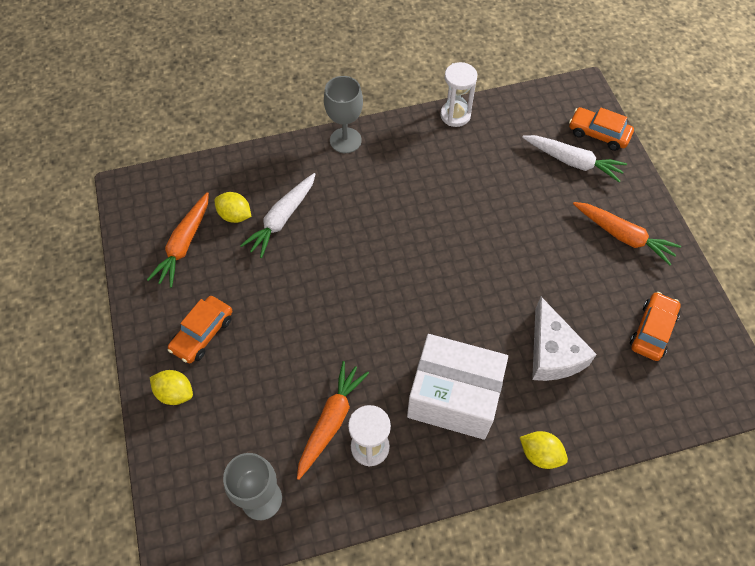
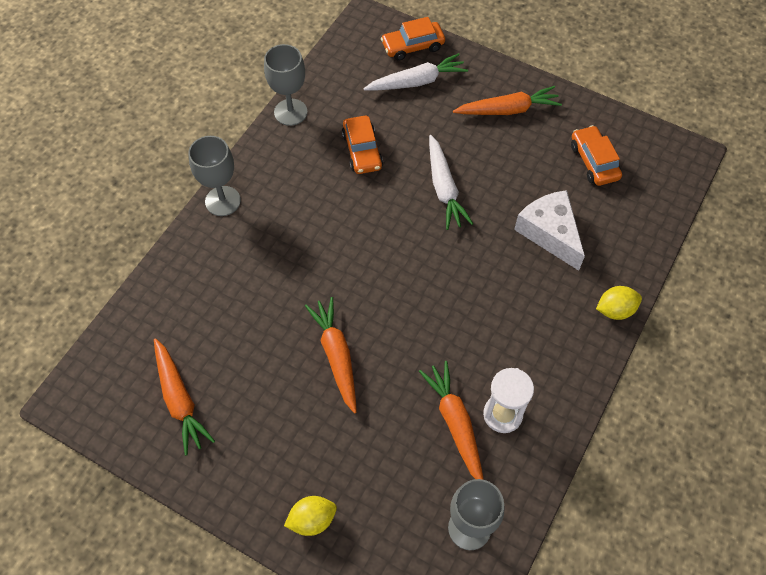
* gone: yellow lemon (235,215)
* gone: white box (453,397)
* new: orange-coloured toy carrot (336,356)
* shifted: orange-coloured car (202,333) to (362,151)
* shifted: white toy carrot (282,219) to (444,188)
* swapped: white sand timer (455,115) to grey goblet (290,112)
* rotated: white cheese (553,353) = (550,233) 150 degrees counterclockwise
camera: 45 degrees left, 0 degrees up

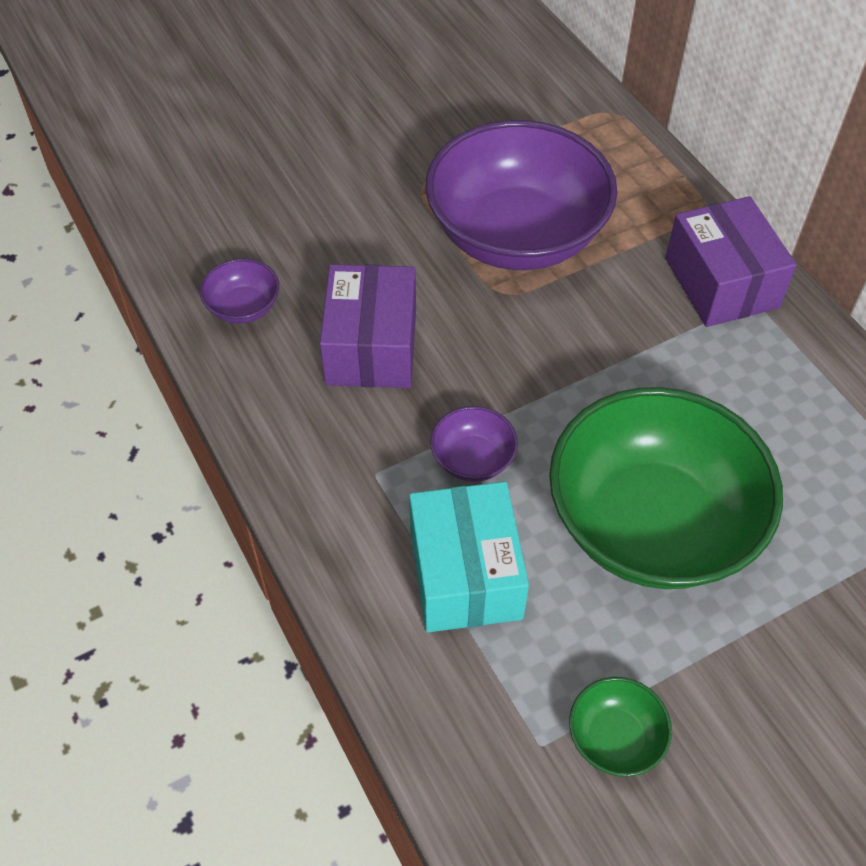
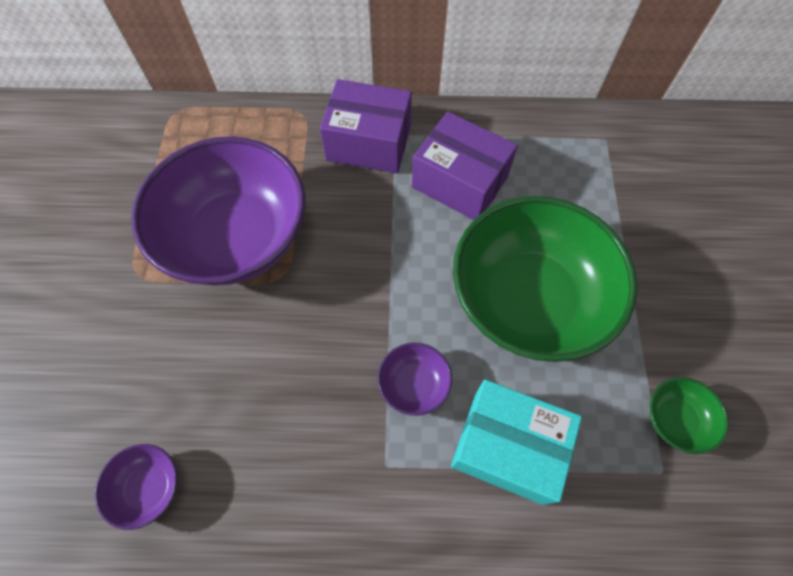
* shifted: violet box (371,347) to (460,182)
camera: 60 degrees left, 10 degrees up

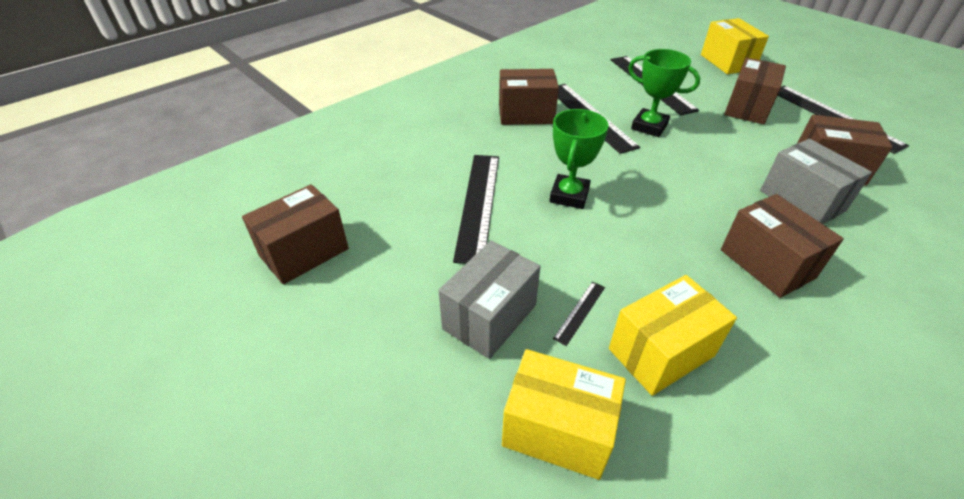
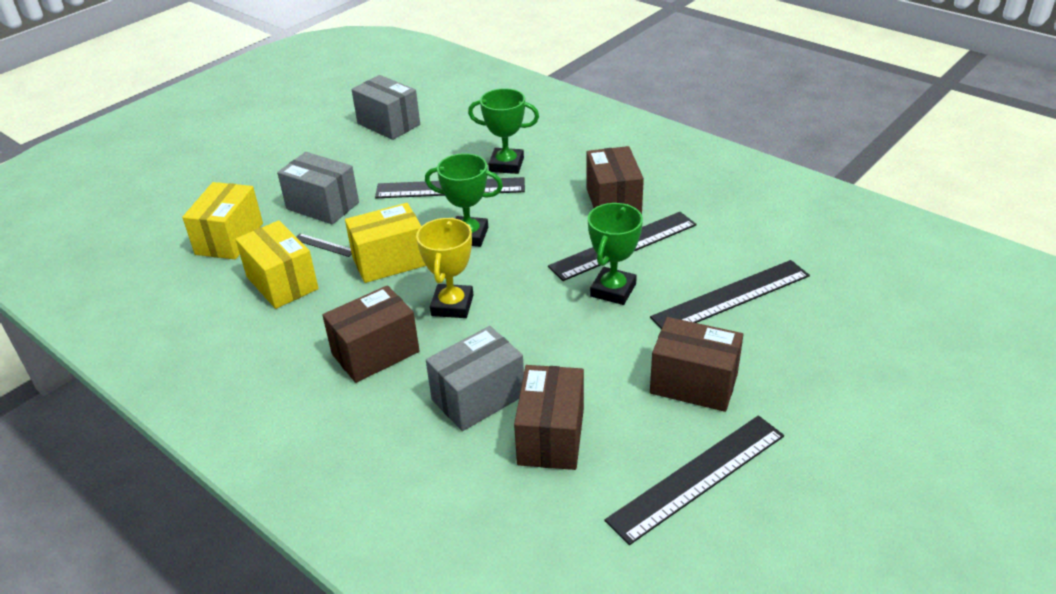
* new: yellow prize cup (452,305)
* new: emerald prize cup (506,165)
* shifted: yellow box (727,62) to (389,261)
* repainted: brown box (304,252) to grey box (388,124)
camera: 85 degrees right, 5 degrees down

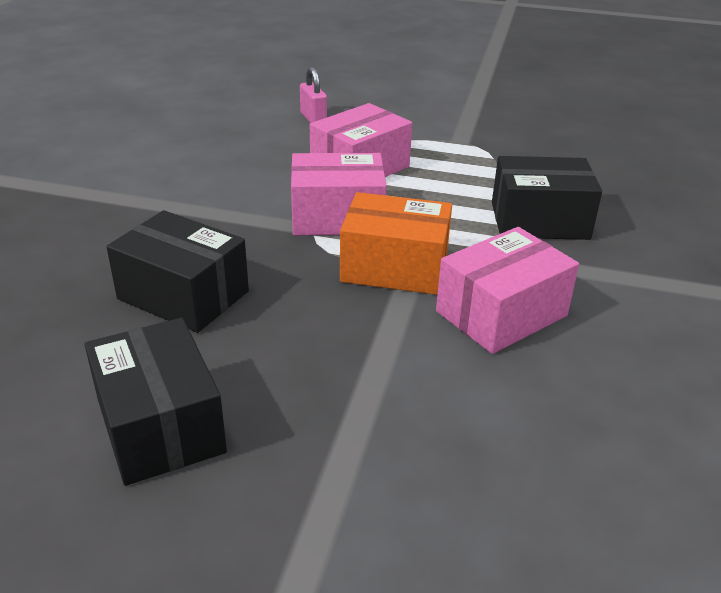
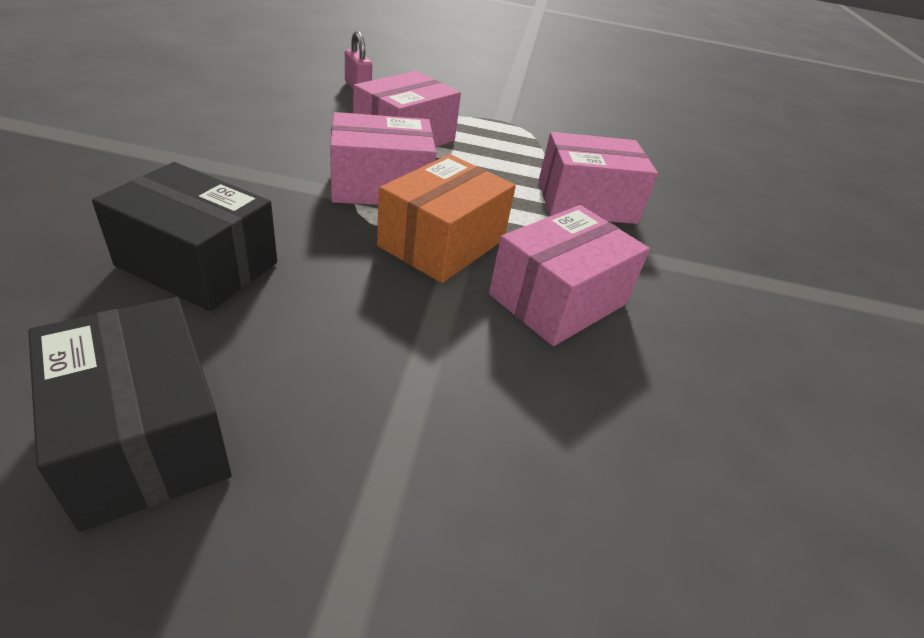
* repainted: ebony box (539,220) to pink box (586,202)
* rotated: orange-coloured box (394,267) = (442,243) 60 degrees counterclockwise
camera: 10 degrees left, 5 degrees up

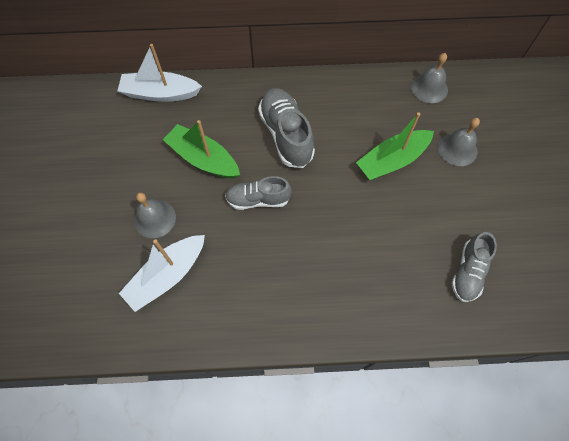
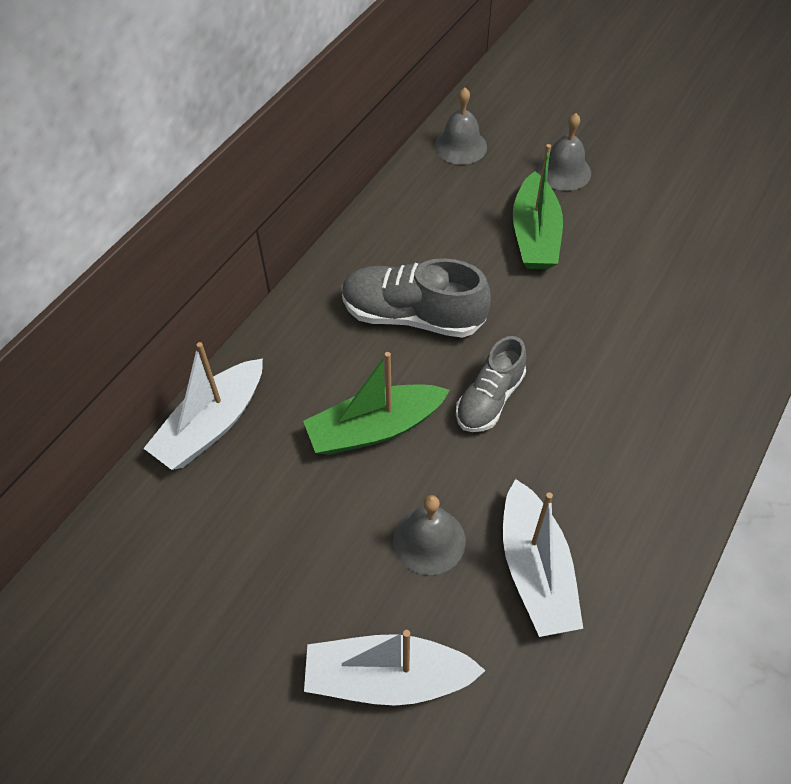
* gone: grey lace-up shoe (468,272)
* new: white sailboat (387,677)
camera: 55 degrees left, 10 degrees down

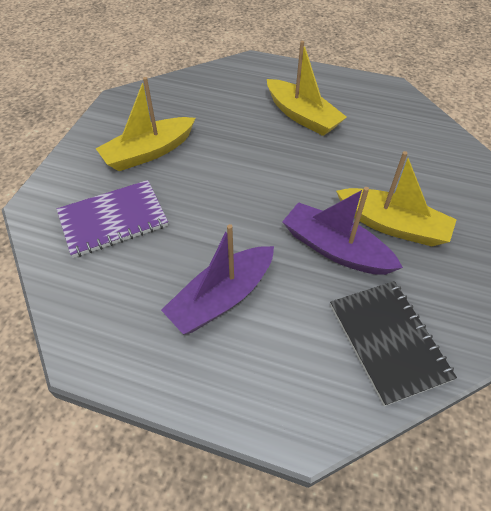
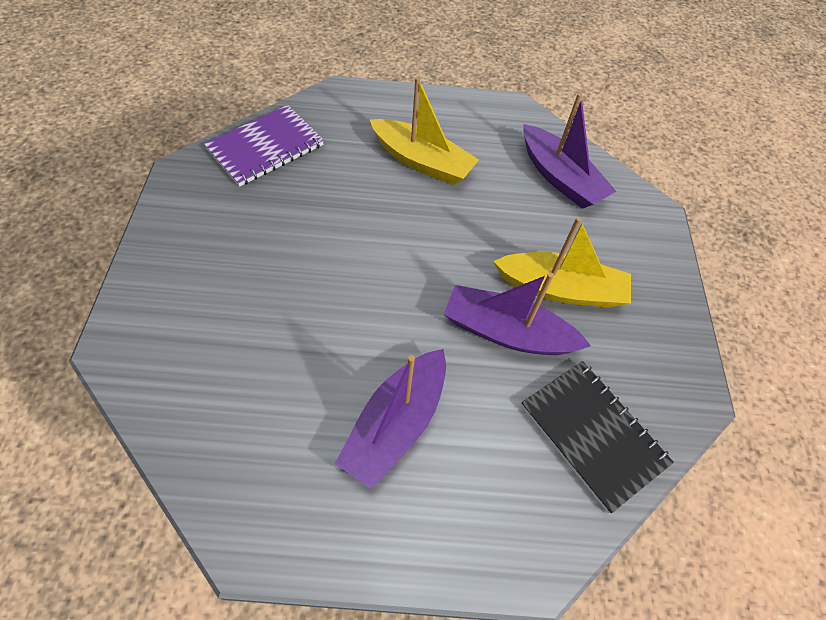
* gone: yellow sailboat (148,152)
* new: violet sailboat (560,178)
* shifted: violet exercise book (113,220) to (265,147)
camera: 20 degrees left, 5 degrees up

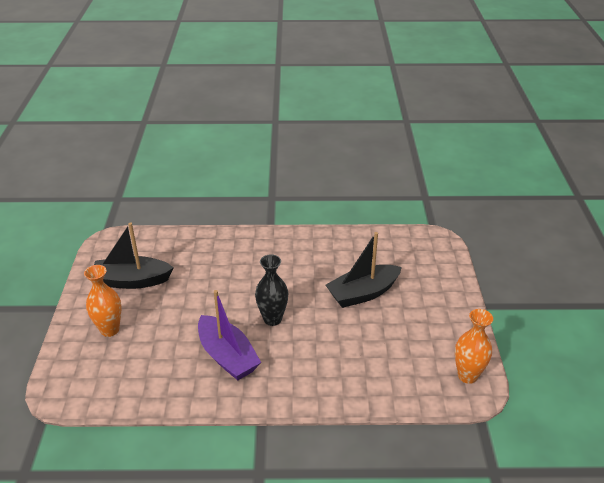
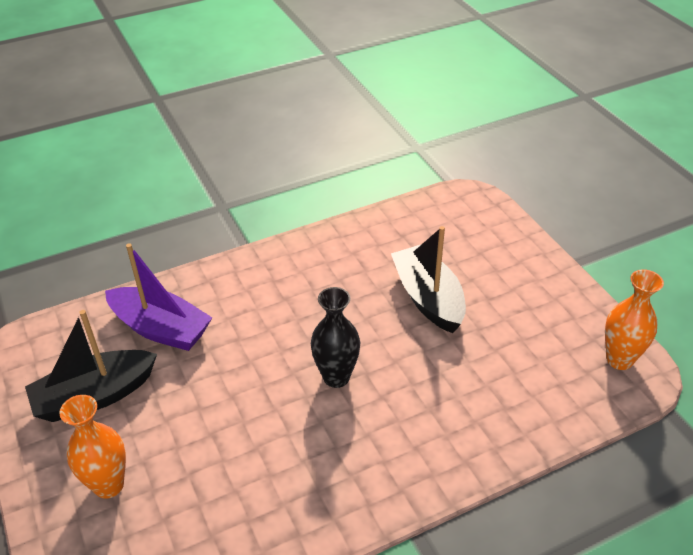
* shifted: violet sailboat (227,356) to (160,329)
* rotated: ebony sailboat (363,293) = (428,298) 120 degrees clockwise
camera: 25 degrees left, 5 degrees up

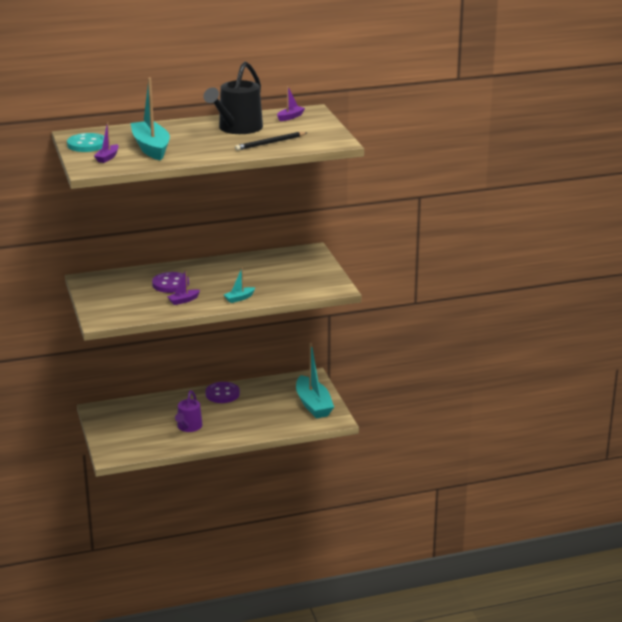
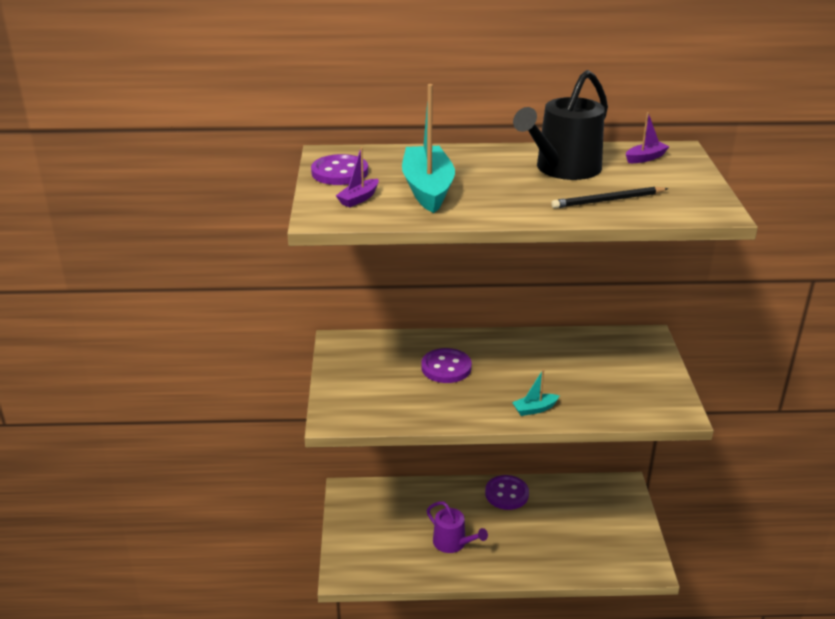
* gone: violet sailboat (183,300)
* gone: aqua sailboat (313,405)
* repainted: aqua shirt button (87,144) to violet shirt button (339,172)
* rotated: violet watering can (188,427) = (453,543) 75 degrees counterclockwise
camera: 15 degrees right, 5 degrees up

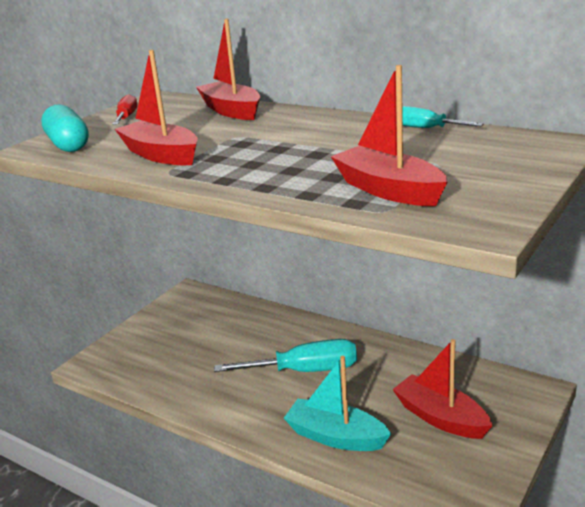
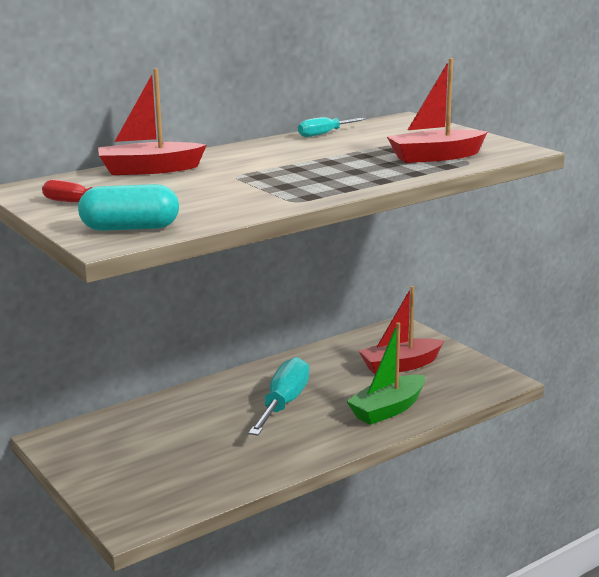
* gone: crimson sailboat (161,155)
* repainted: aqua sailboat (336,436) to emerald sailboat (388,409)
camera: 70 degrees left, 5 degrees down

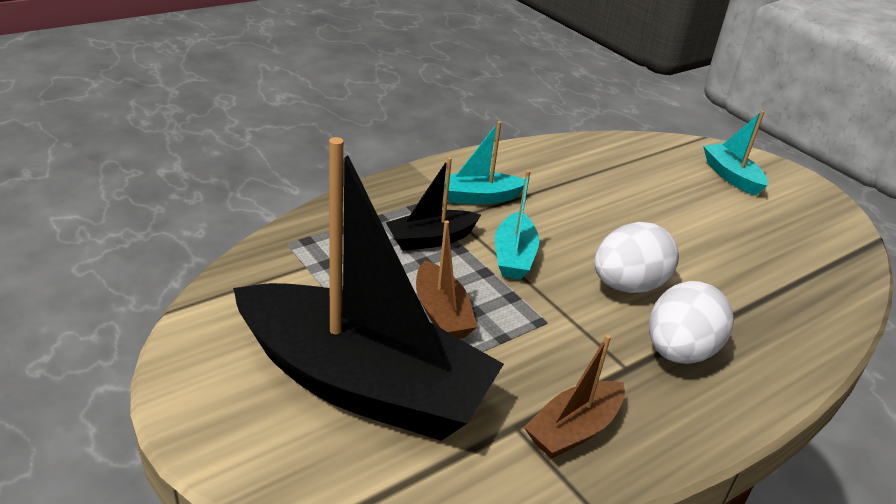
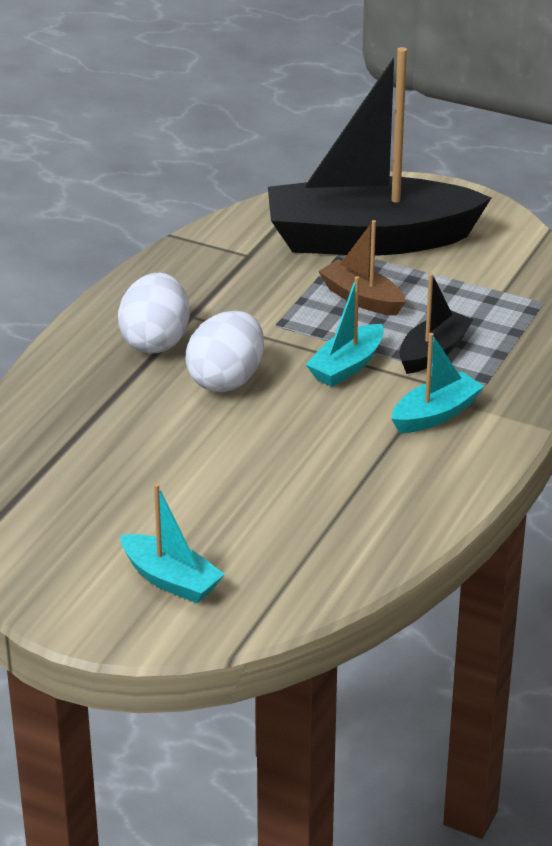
* gone: brown sailboat (573,429)
* rotated: aqua sailboat (513,256) = (347,366) 120 degrees counterclockwise
camera: 155 degrees right, 0 degrees up

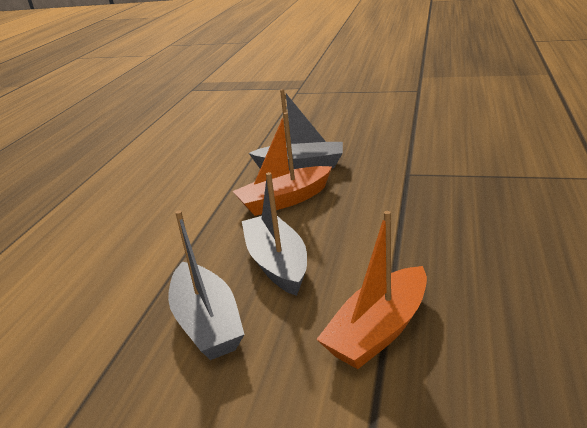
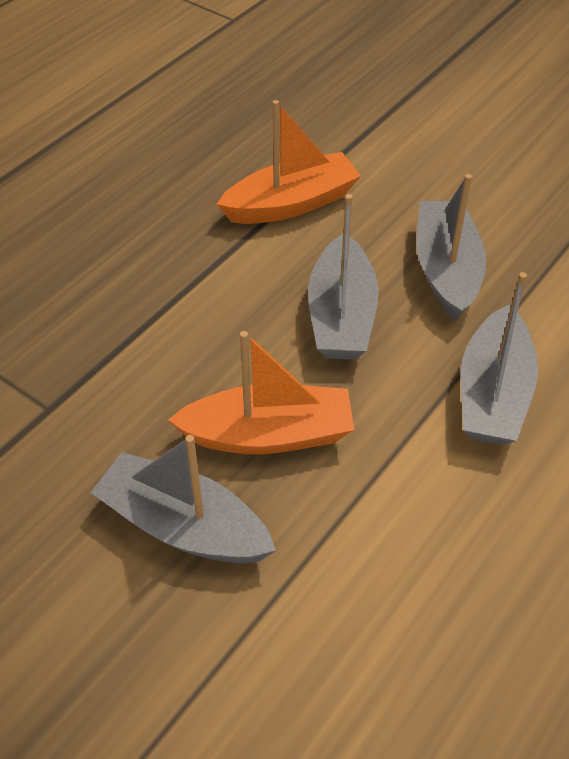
* new: grey sailboat (493,393)
camera: 160 degrees left, 20 degrees up

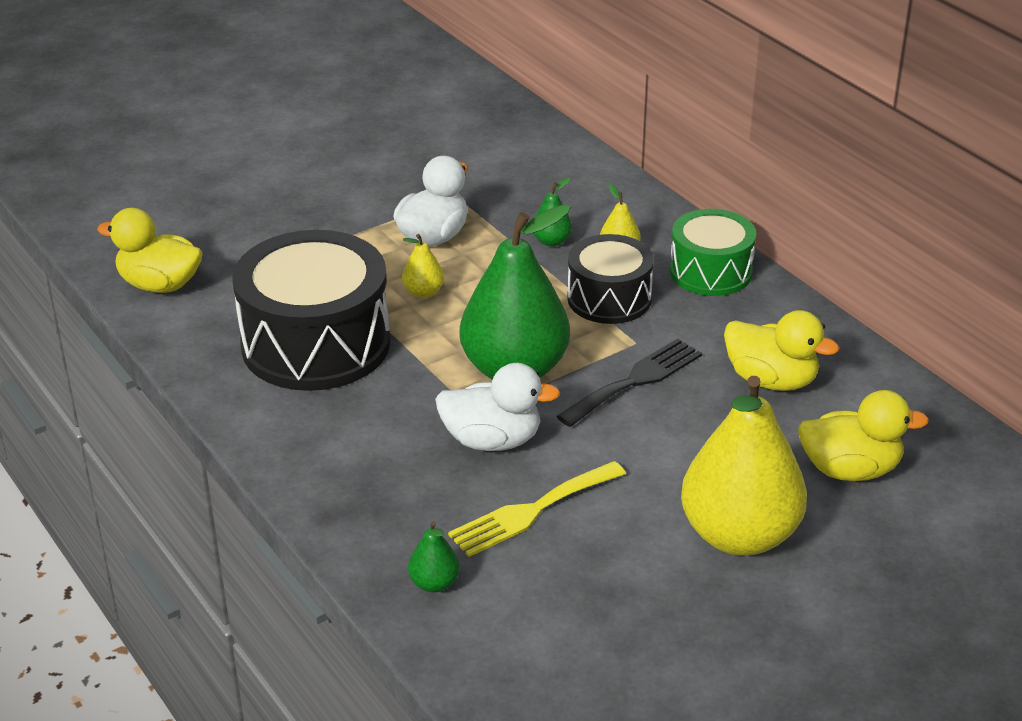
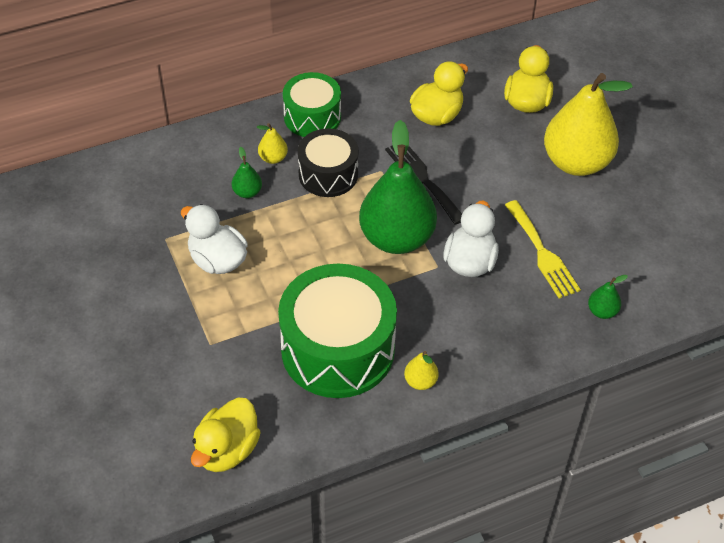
* shifted: yellow toy pear (423,292) to (420,381)
* repainted: ebony drum (316,344) to emerald drum (338,349)
camera: 80 degrees left, 15 degrees up

